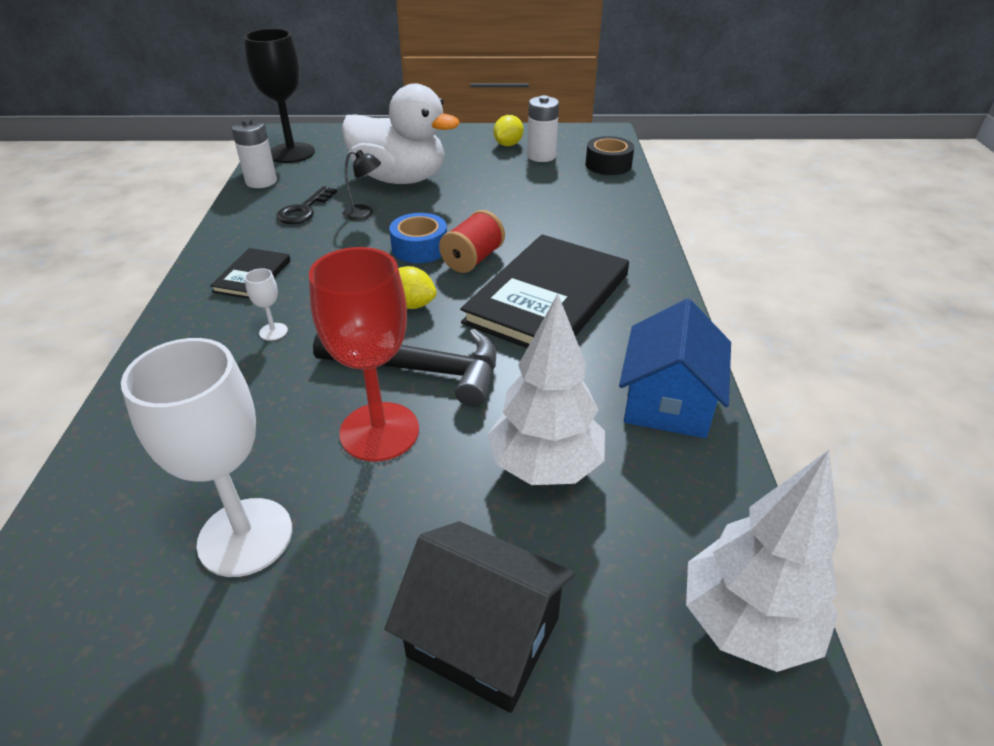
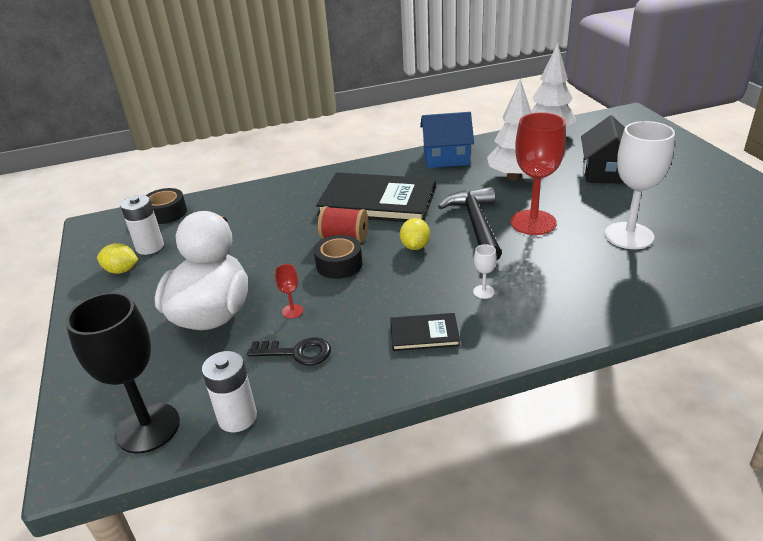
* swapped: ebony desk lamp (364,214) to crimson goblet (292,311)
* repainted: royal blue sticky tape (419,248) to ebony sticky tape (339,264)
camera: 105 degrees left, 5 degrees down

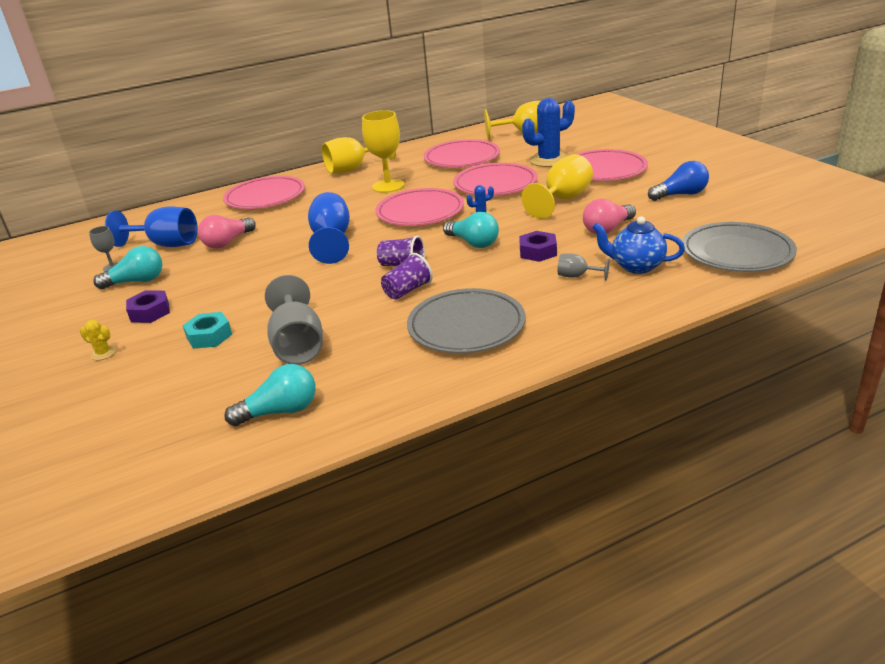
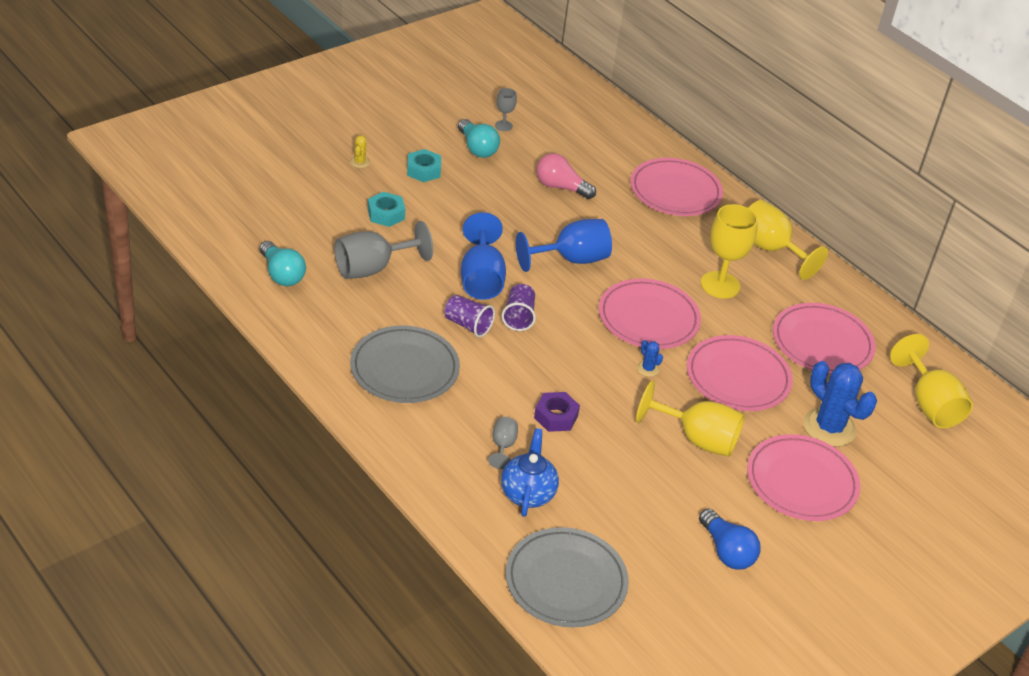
* gone: aqua bulb (473,243)
* gone: pink bulb (607,229)
* shifted: royal blue goblet (166,244) to (481,279)
* repainted: violet hex nut (150,312) to aqua hex nut (423,170)
camera: 70 degrees right, 10 degrees up

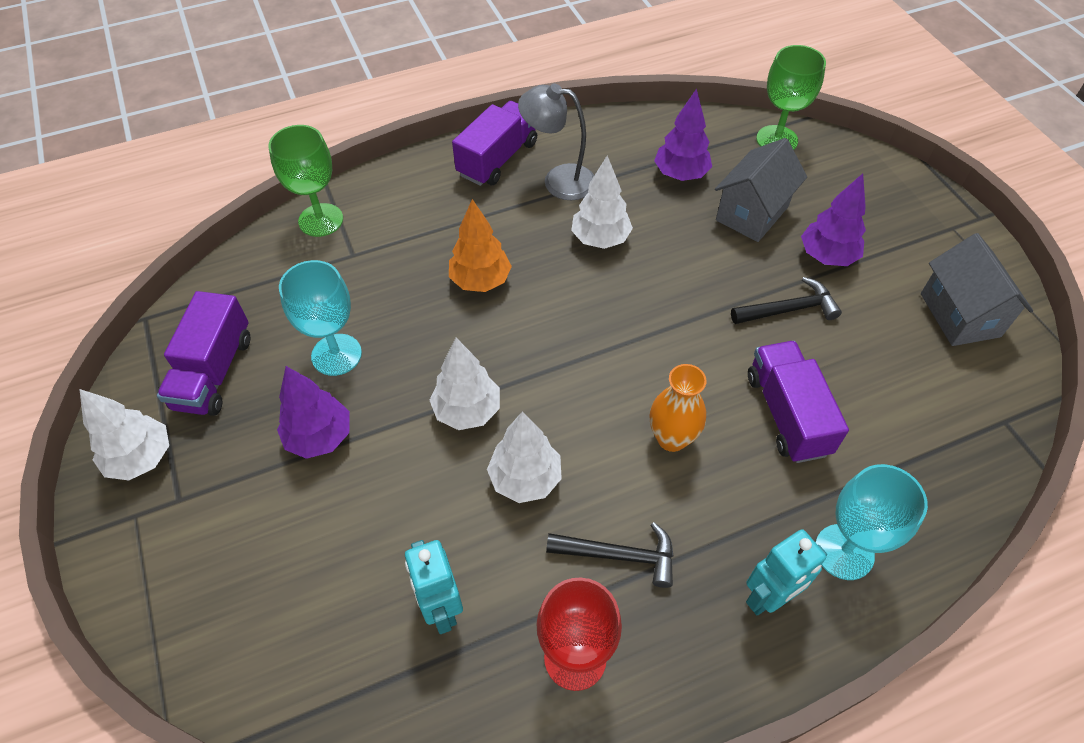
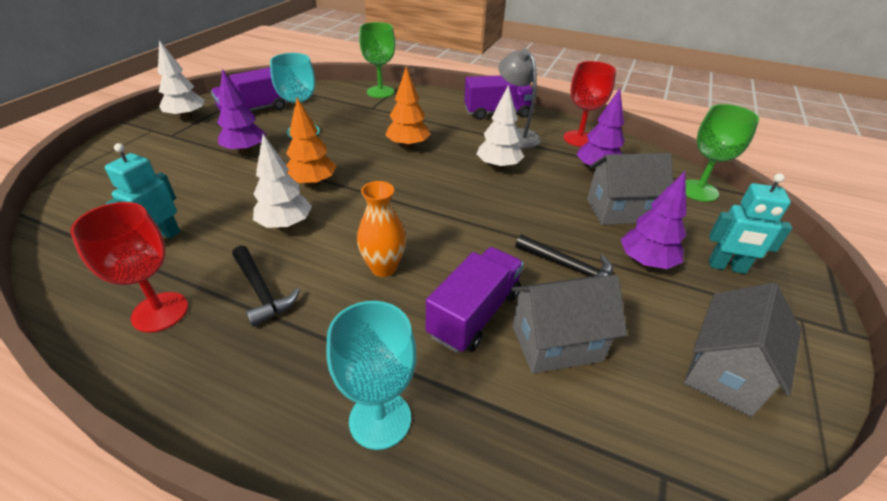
* new: grey toy house (556,343)
* new: crimson goblet (579,139)
* shifted: aqua toy robot (768,597) to (727,267)
* repainted: white toy tree (467,411) to orange-coloured toy tree (313,183)
camera: 45 degrees right, 15 degrees down

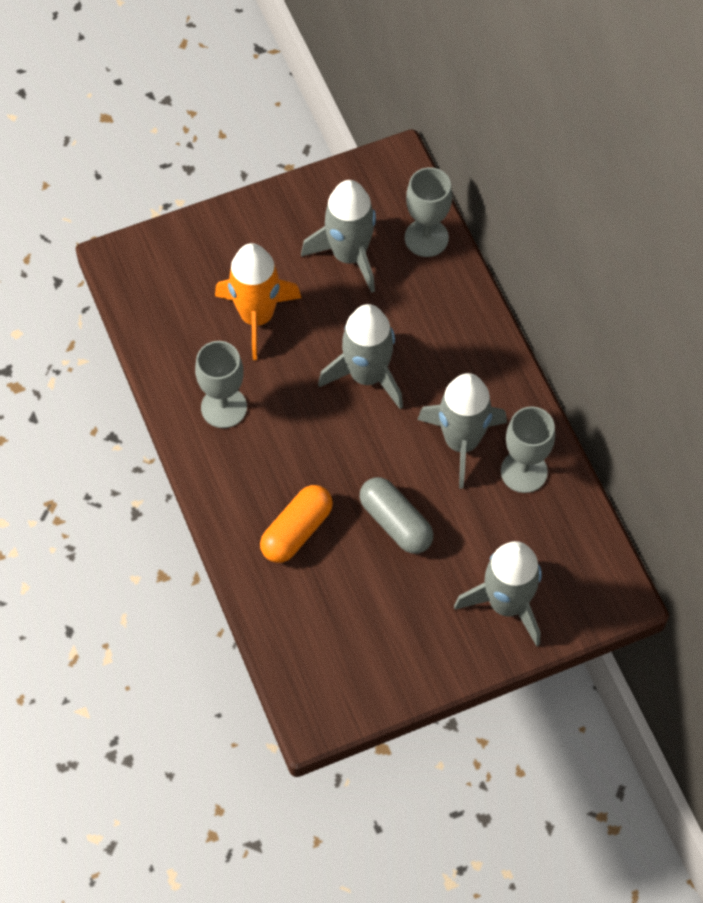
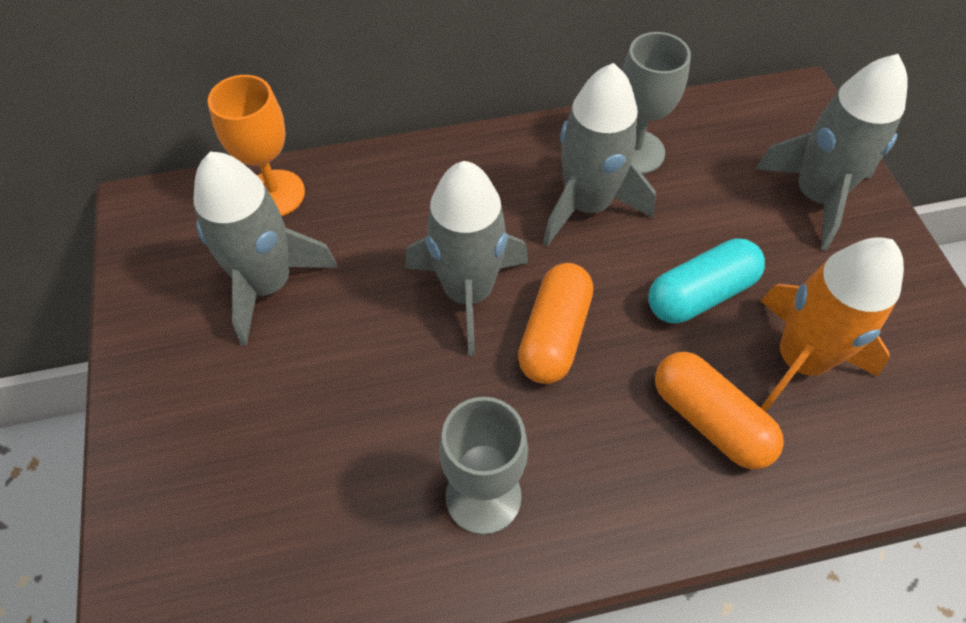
* new: orange-coloured pill shape (554,334)
* shifted: orange-coloured rocket (257,316) to (799,360)
* repainted: grey pill shape (395,522) to aqua pill shape (700,294)
* repainted: grey goblet (426,238) to orange-coloured goblet (274,194)
camera: 80 degrees left, 5 degrees down

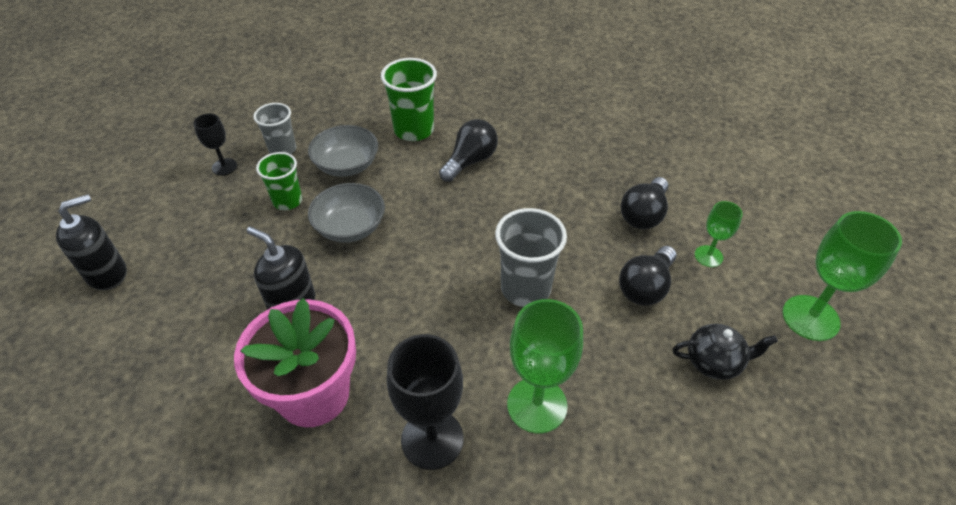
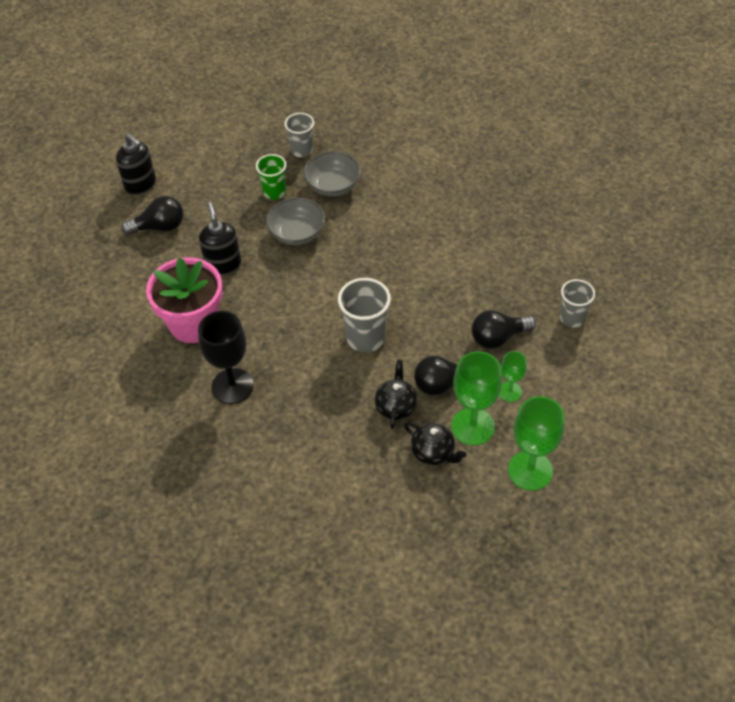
* gone: ebony goblet (224,167)
* gone: emerald cup (414,130)
* new: ebony china teapot (396,406)
* new: grey cup (572,318)
* shifted: ebony bulb (470,161) to (159,227)
* shifted: emerald goblet (537,405) to (472,426)
* rotated: ebony soap pump (107,274) = (140,185) 45 degrees clockwise
camera: 40 degrees right, 5 degrees up

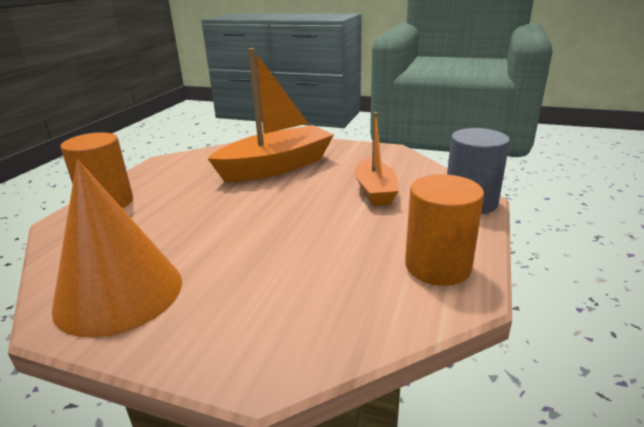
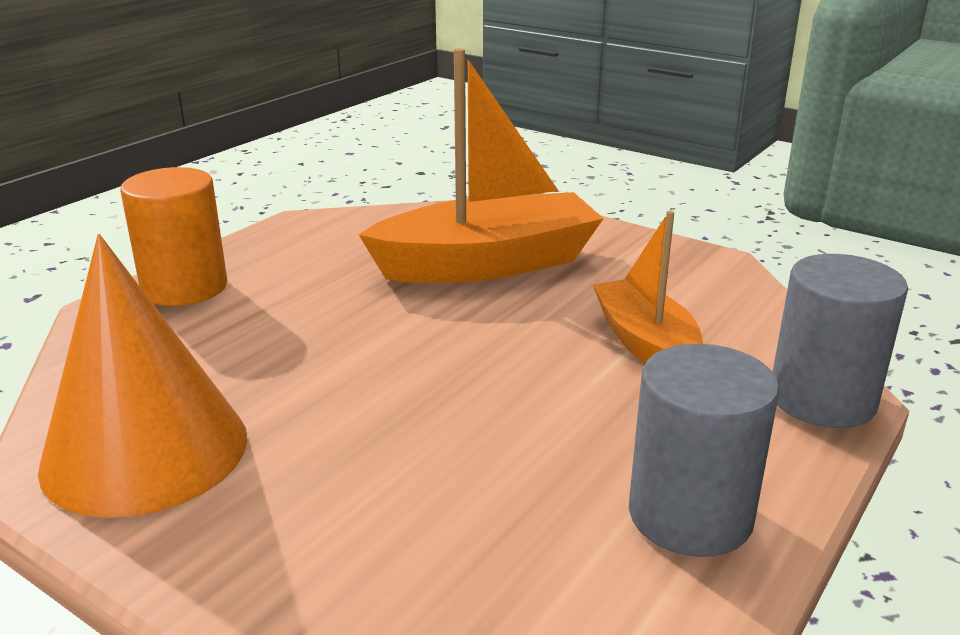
* repainted: orange-coloured solid cylinder (437,266) to grey solid cylinder (690,515)
* rotated: orange-coloured sailboat (375,191) = (646,343) 150 degrees clockwise
camera: 15 degrees right, 0 degrees up

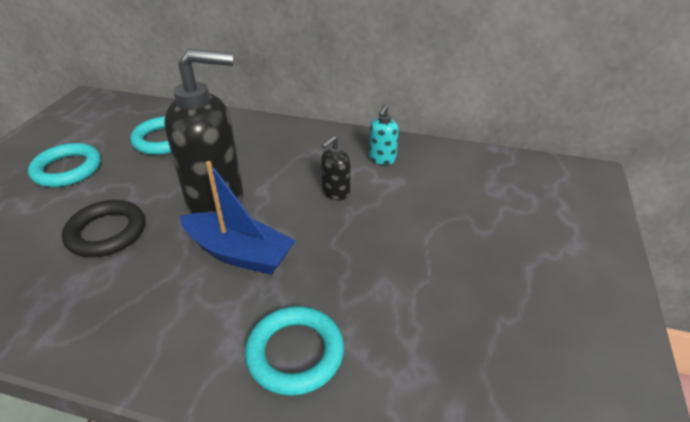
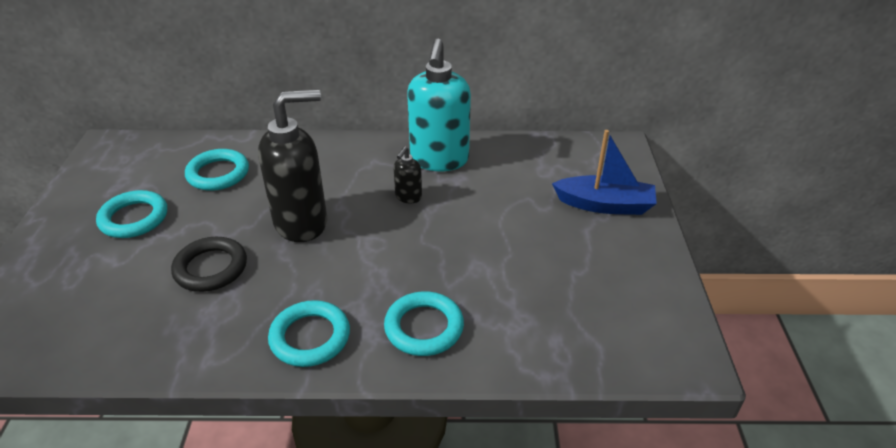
* new: aqua torus (310,337)
* shifted: royal blue sailboat (239,253) to (605,205)
* scaled: aqua soap pump (382,159) = (439,160) x2.27
camera: 15 degrees left, 0 degrees up

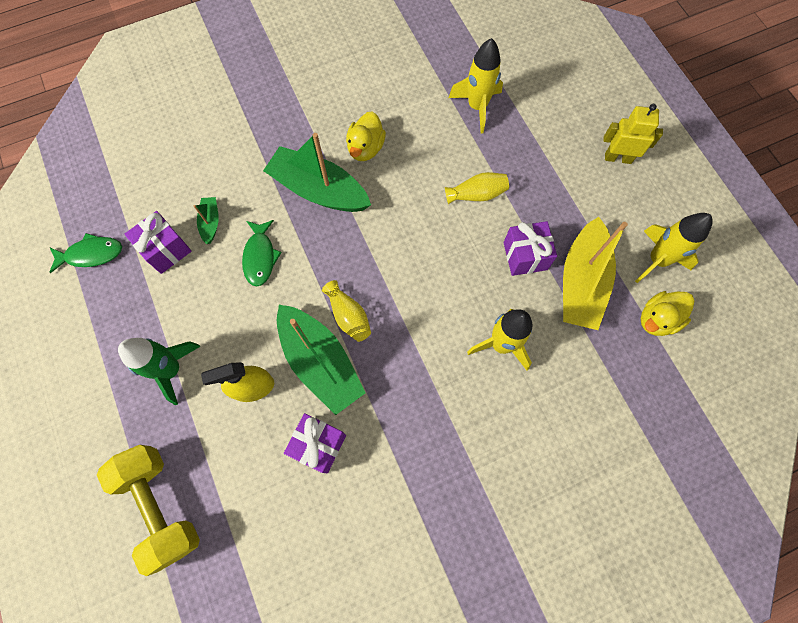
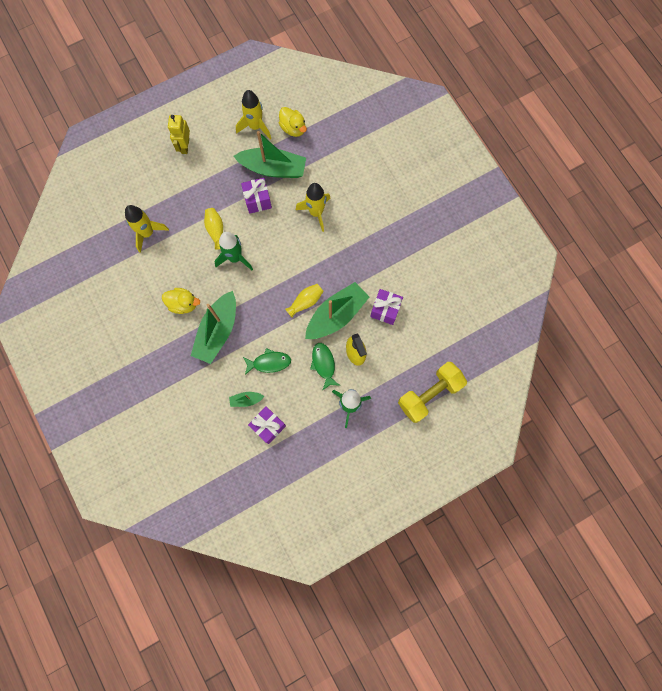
* new: emerald rocket (235,258)
* shifted: emerald fish figure (91,254) to (323,364)
* repainted: yellow sailboat (581,282) to emerald sailboat (273,168)
camera: 95 degrees left, 5 degrees up

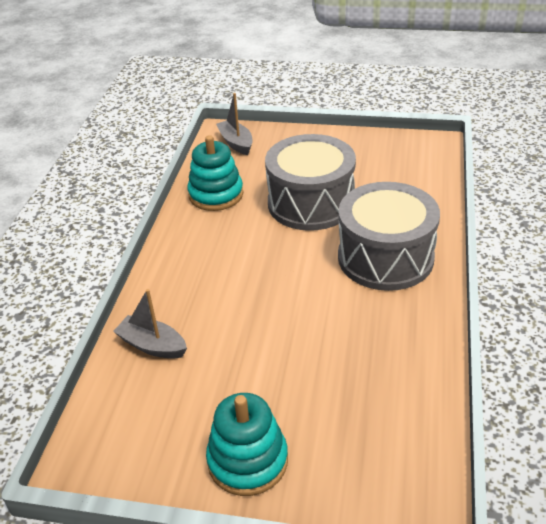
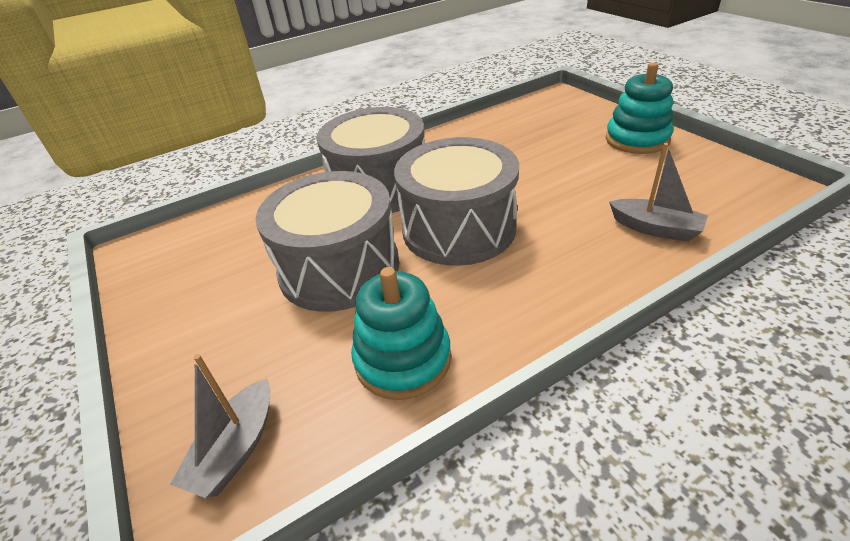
* new: grey drum (458,228)
* rotated: grey sailboat (152,345) = (655,228) 45 degrees counterclockwise
camera: 130 degrees left, 0 degrees up

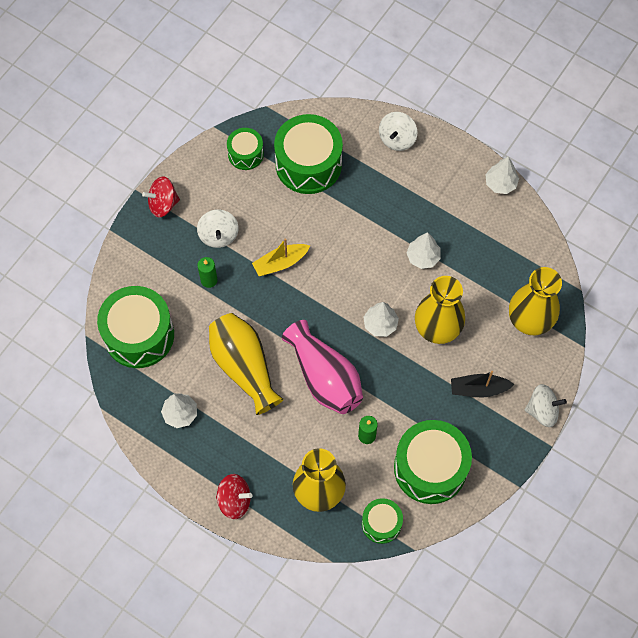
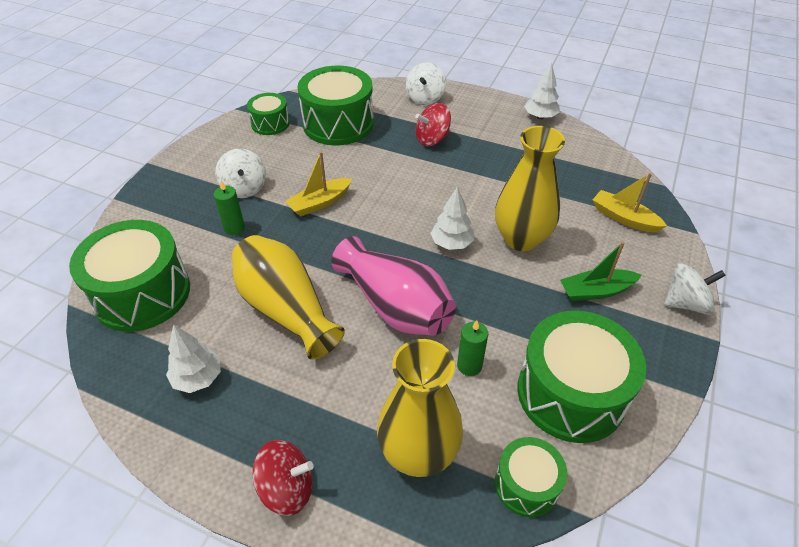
* gone: white toy tree (423,257)
* shifted: crimson spinning top (163,204) to (432,139)
* swapped: yellow flower vase (529,321) to yellow sailboat (624,218)
* repainted: ebony sailboat (478,389) to emerald sailboat (596,291)
camera: 10 degrees left, 20 degrees down

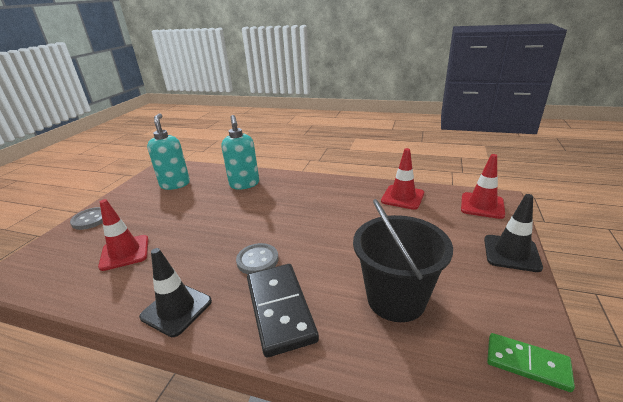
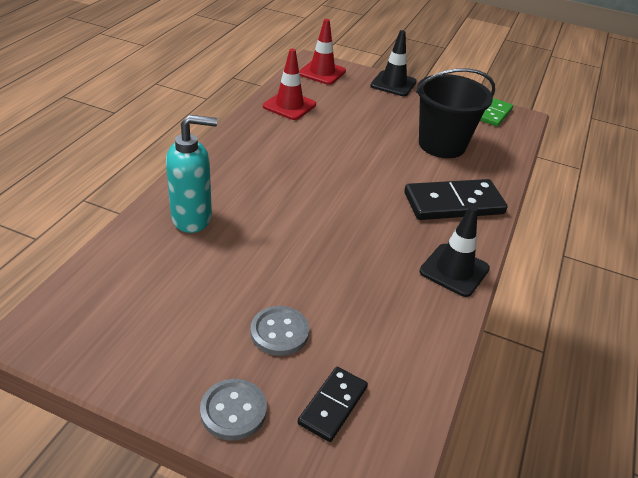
* gone: crimson traffic cone (125,252)
* gone: aqua soap pump (175,184)
* new: ebony domino (333,405)
* shifted: grey shirt button (257,260) to (279,332)
camera: 90 degrees left, 10 degrees up

